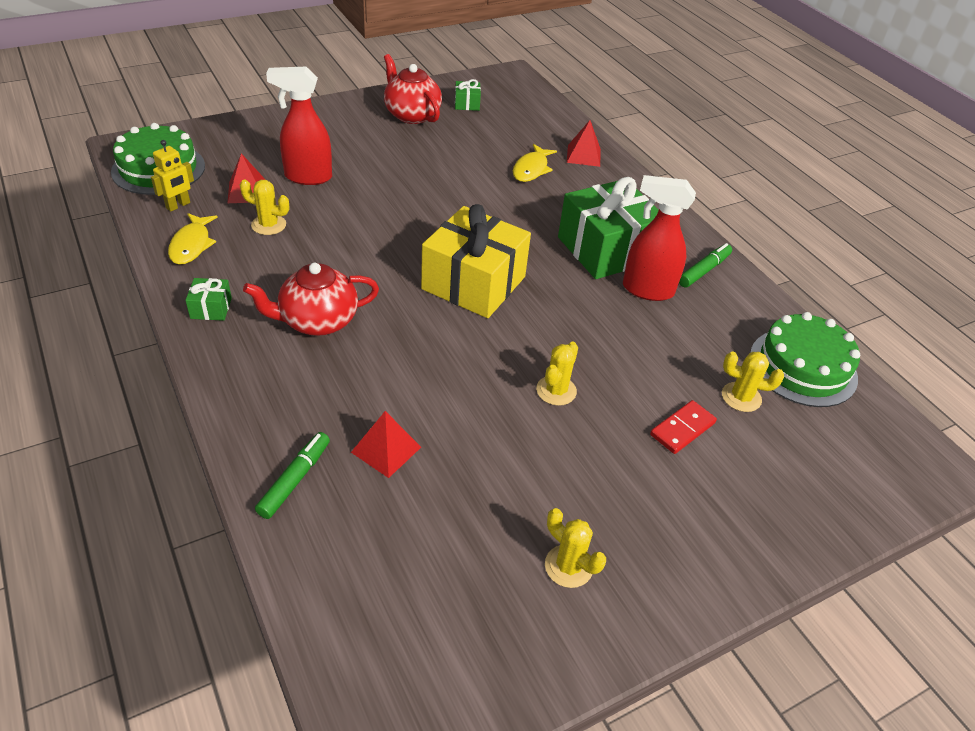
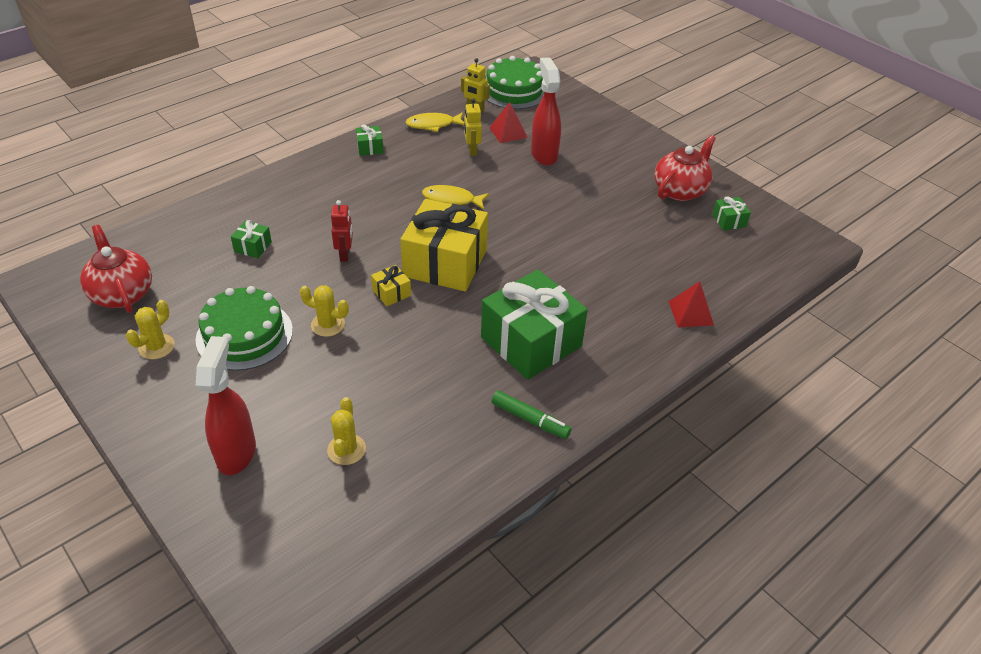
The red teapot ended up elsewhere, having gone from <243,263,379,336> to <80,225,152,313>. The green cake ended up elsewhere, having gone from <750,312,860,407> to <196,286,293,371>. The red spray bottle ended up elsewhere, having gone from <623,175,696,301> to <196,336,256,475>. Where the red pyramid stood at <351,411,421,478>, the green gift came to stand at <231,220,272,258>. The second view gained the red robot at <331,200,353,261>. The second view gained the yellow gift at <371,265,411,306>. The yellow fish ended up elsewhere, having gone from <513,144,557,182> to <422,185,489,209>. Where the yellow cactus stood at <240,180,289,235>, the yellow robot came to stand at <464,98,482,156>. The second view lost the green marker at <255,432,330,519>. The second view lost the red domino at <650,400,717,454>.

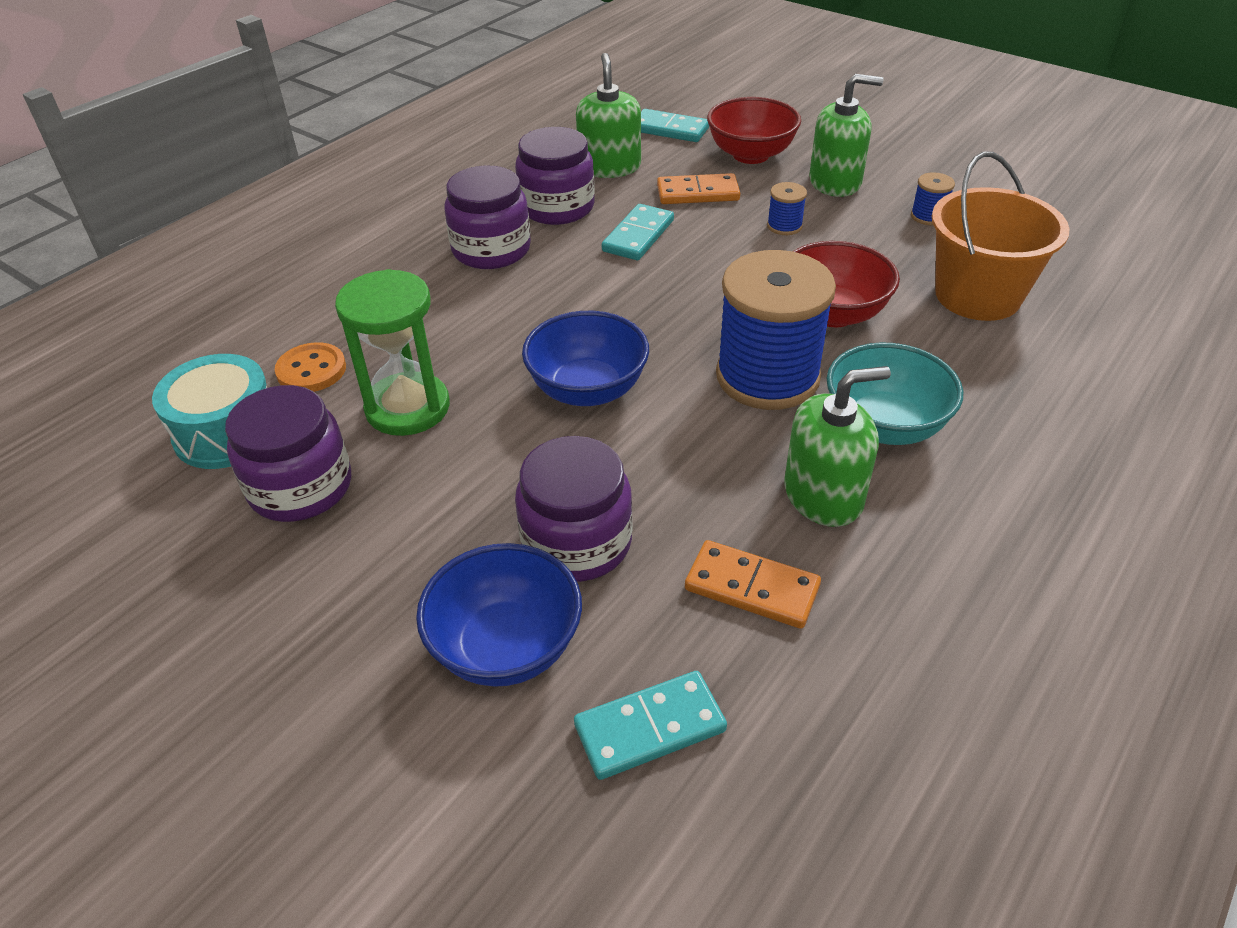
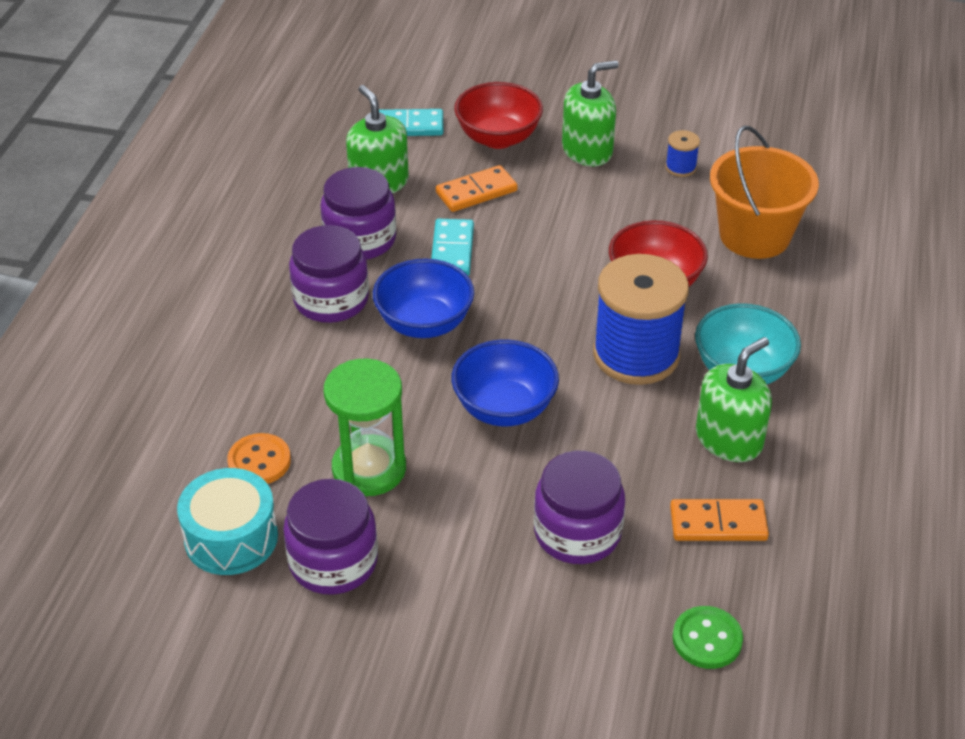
The blue bowl ended up elsewhere, having gone from <416,543,582,687> to <373,258,474,338>. Where the turquoise domino stood at <574,671,727,780>, the green button came to stand at <673,606,743,669>. The second view lost the blue spool at <767,182,807,235>.

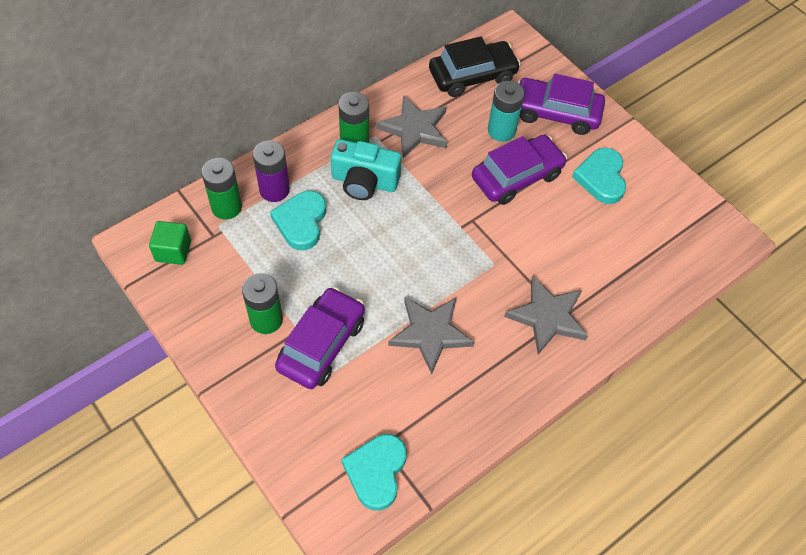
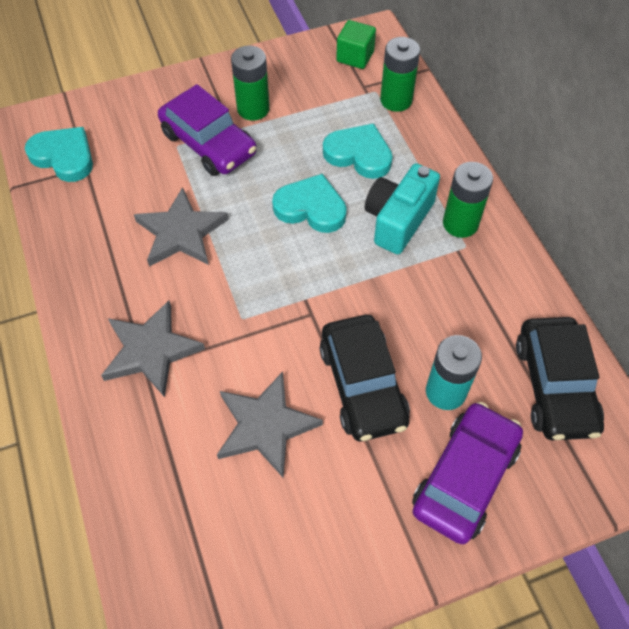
The grey star ended up elsewhere, having gone from <376,95,447,158> to <217,371,323,478>. The turquoise heart ended up elsewhere, having gone from <572,148,626,204> to <272,174,347,233>. What was the purple car at <472,135,567,205> turned into the black car at <320,315,410,441>. The second view lost the purple battery at <253,140,290,202>.

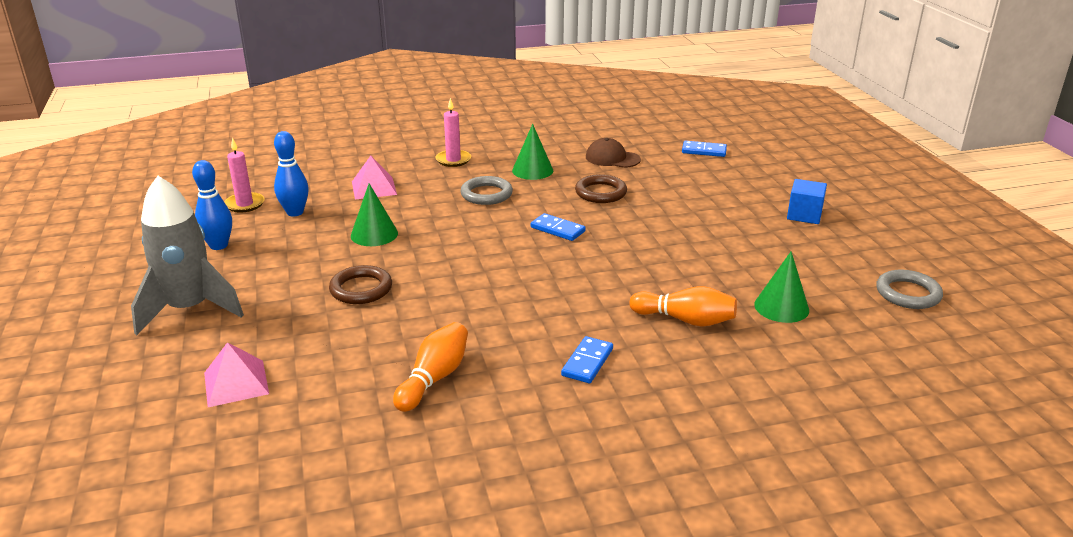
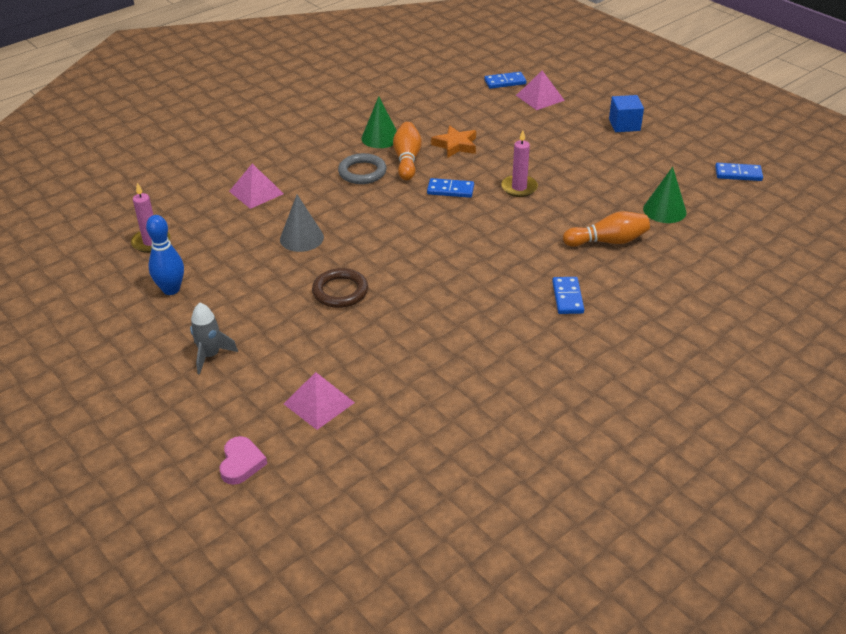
The size of the grey rocket at <131,176,244,335> changed by a factor of 0.51. The second view gained the pink heart at <220,436,267,485>. What was the green cone at <351,184,398,246> turned into the grey cone at <280,195,324,252>. The orange bowling pin ended up elsewhere, having gone from <393,322,468,412> to <393,122,422,180>. Where the brown ring stood at <575,174,627,203>, the orange star came to stand at <431,125,476,158>. The pink candle ended up elsewhere, having gone from <436,98,471,167> to <501,130,538,197>. The second view gained the pink pyramid at <516,71,565,110>. Where the grey ring stood at <876,270,943,309>, the blue domino came to stand at <715,163,763,181>. The second view lost the blue bowling pin at <274,131,309,217>. The second view lost the brown cap at <586,138,641,168>.

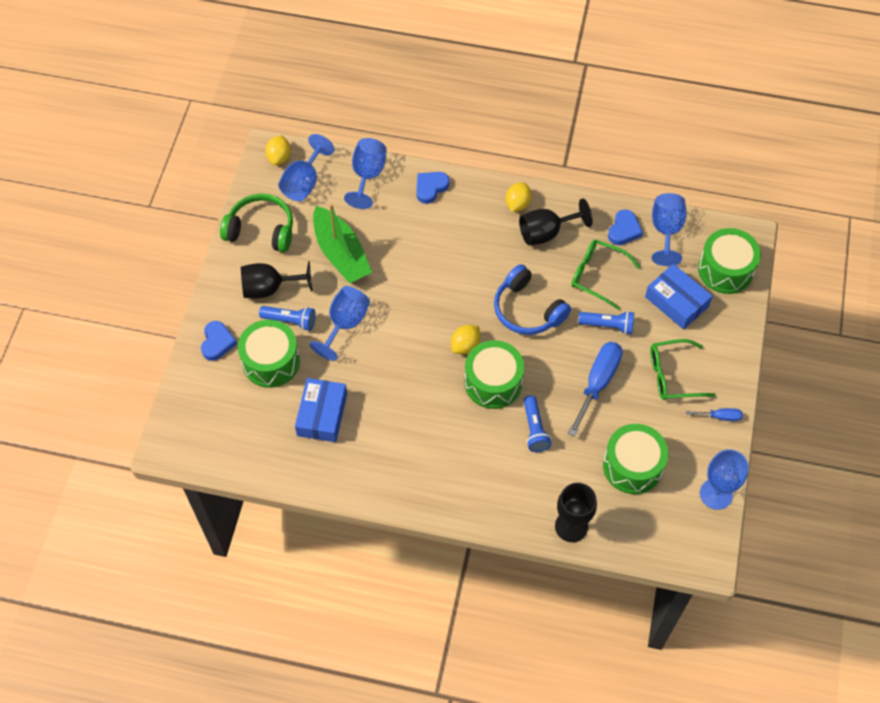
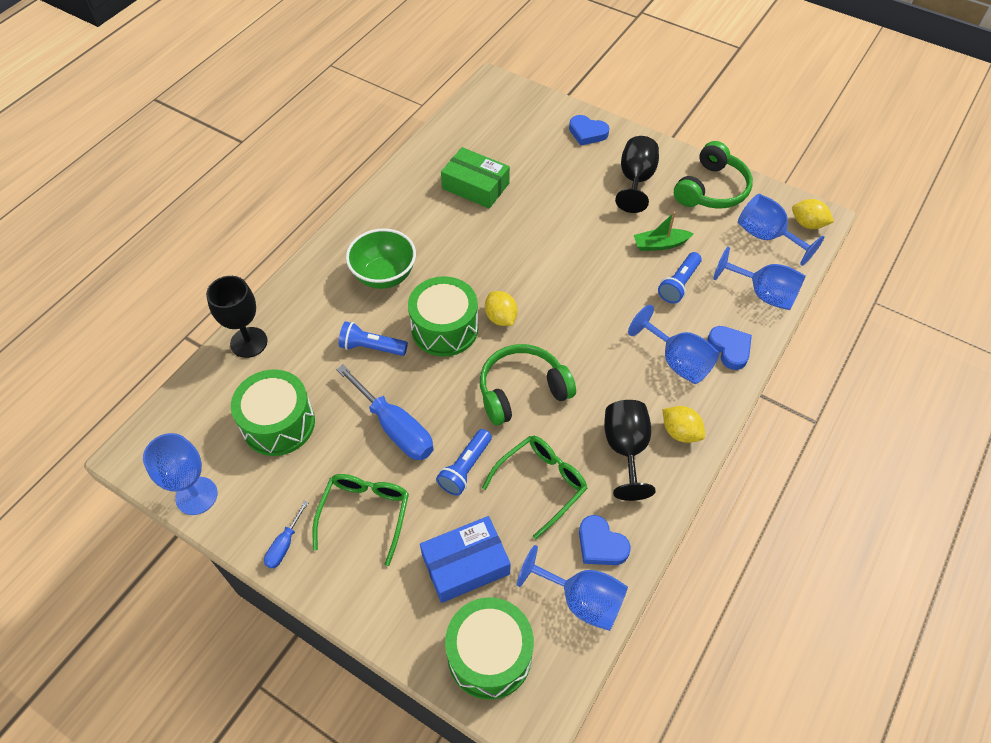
The second view gained the green bowl at <346,228,416,289>. What was the blue box at <295,378,347,442> turned into the green box at <441,147,510,209>. What was the blue headphones at <494,264,571,335> turned into the green headphones at <480,344,576,426>. The blue goblet ended up elsewhere, having gone from <310,286,370,361> to <628,305,720,384>. The size of the green boat at <313,204,372,283> changed by a factor of 0.54. The blue flashlight ended up elsewhere, having gone from <259,306,316,330> to <658,252,702,304>. The second view lost the green drum at <238,320,300,388>.

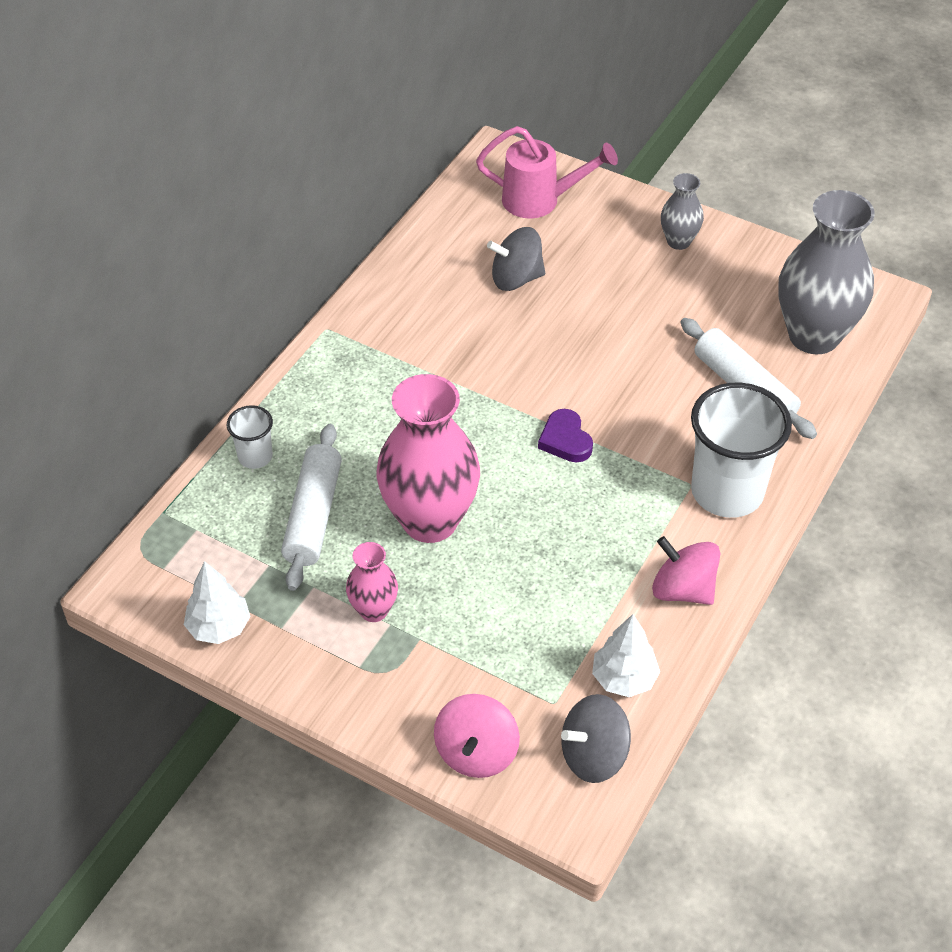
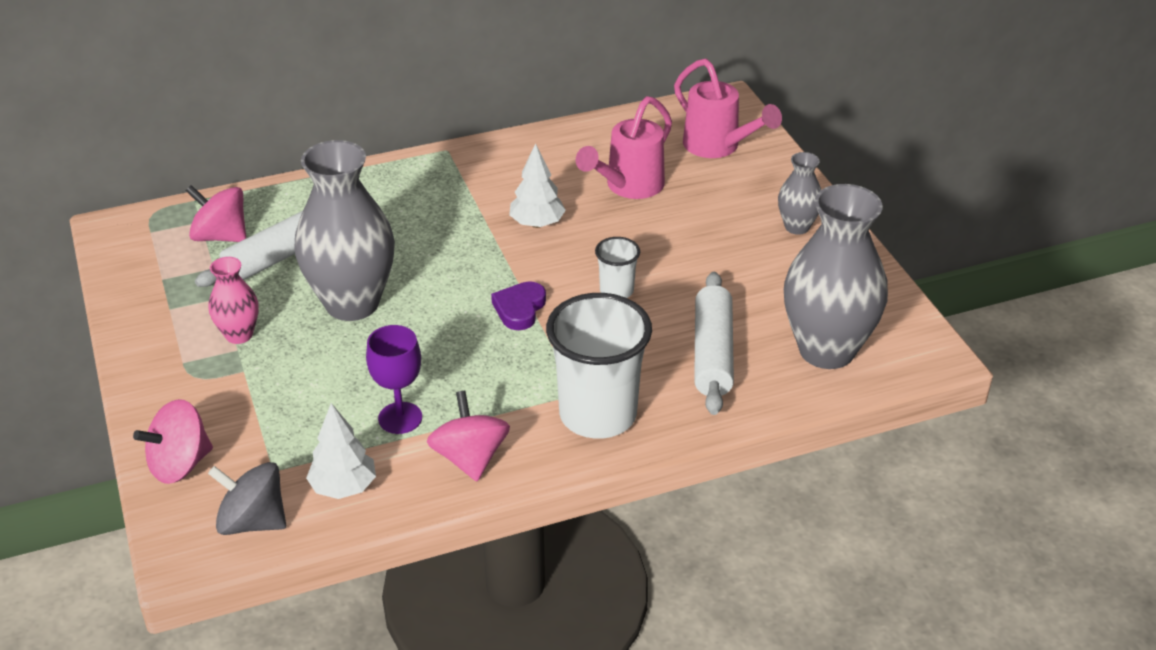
The second view gained the pink spinning top at <185,185,246,242>. What was the pink vase at <377,374,480,543> turned into the grey vase at <294,140,395,321>. The second view gained the purple goblet at <366,325,422,434>. The white tree ended up elsewhere, having gone from <184,561,251,644> to <509,143,566,228>. Where the grey spinning top stood at <487,227,545,291>, the pink watering can came to stand at <576,96,672,199>. The white cup ended up elsewhere, having gone from <227,405,273,469> to <595,237,640,298>.

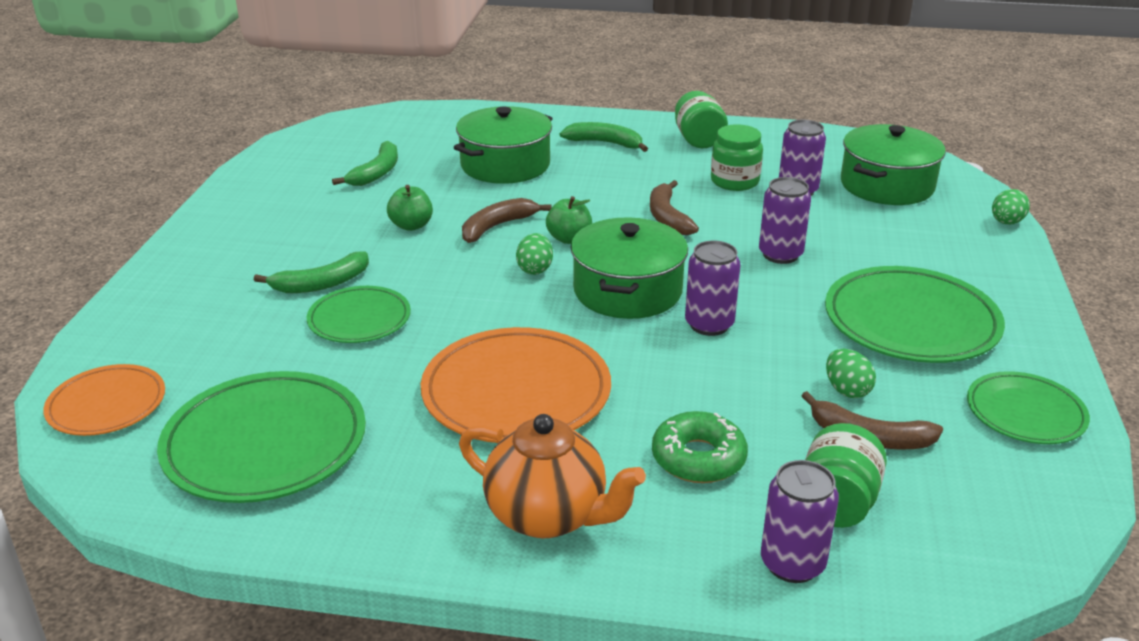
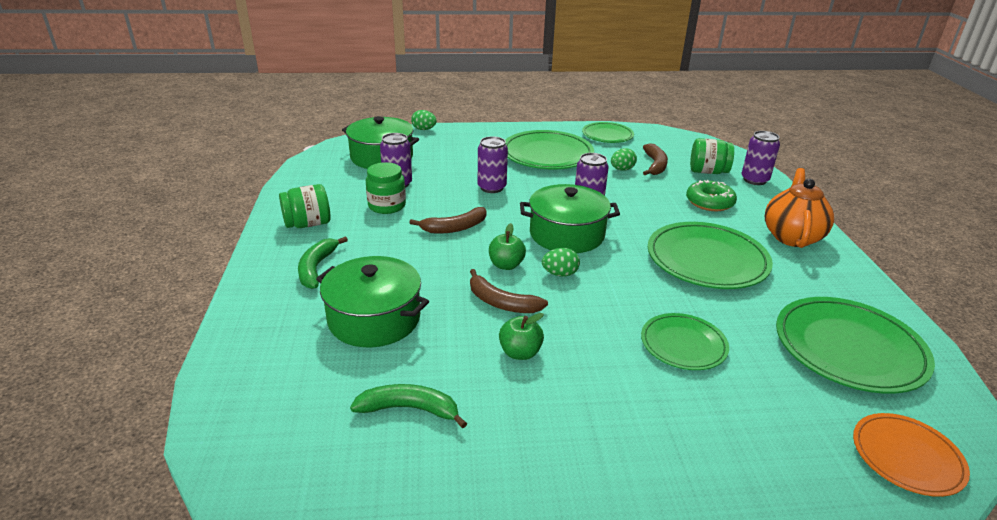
What was the orange plate at <421,327,611,443> turned into the green plate at <648,222,773,289>. The second view lost the green banana at <254,251,369,293>.

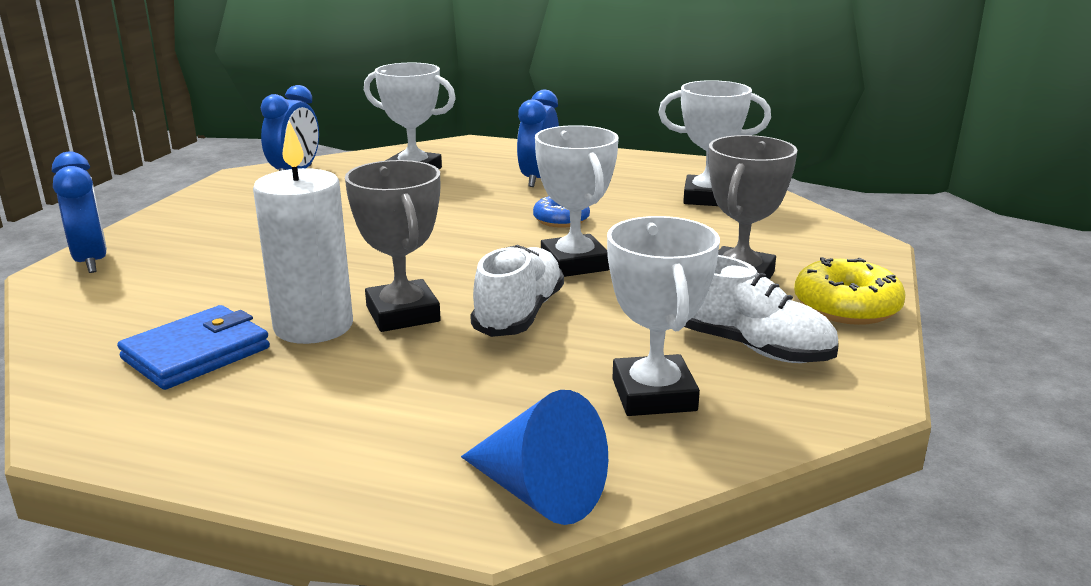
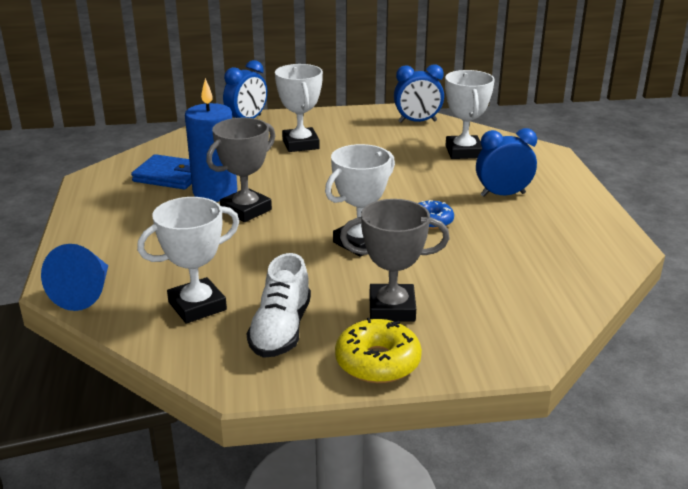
What was the white candle at <253,121,353,344> turned into the blue candle at <185,78,237,202>. The white trophy ended up elsewhere, having gone from <658,80,771,206> to <275,64,323,152>. The second view lost the white shoe at <470,245,564,337>.

